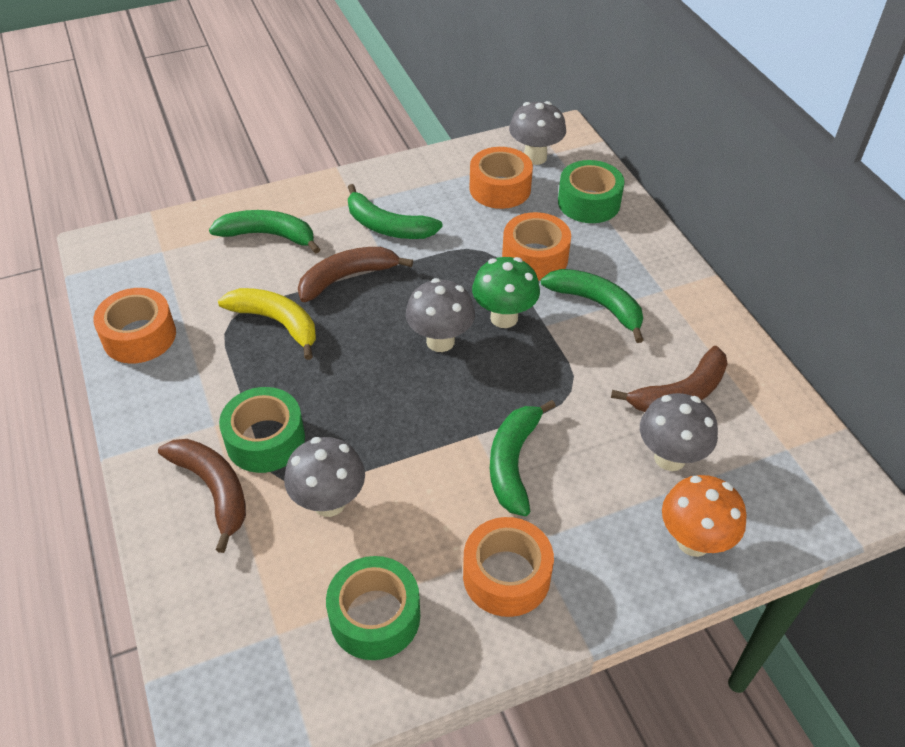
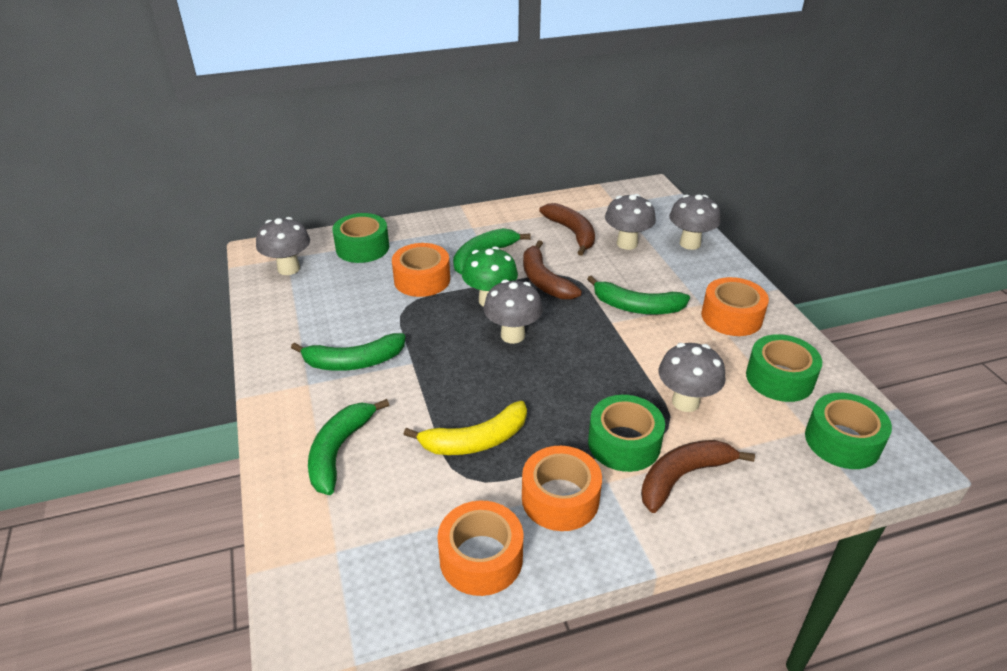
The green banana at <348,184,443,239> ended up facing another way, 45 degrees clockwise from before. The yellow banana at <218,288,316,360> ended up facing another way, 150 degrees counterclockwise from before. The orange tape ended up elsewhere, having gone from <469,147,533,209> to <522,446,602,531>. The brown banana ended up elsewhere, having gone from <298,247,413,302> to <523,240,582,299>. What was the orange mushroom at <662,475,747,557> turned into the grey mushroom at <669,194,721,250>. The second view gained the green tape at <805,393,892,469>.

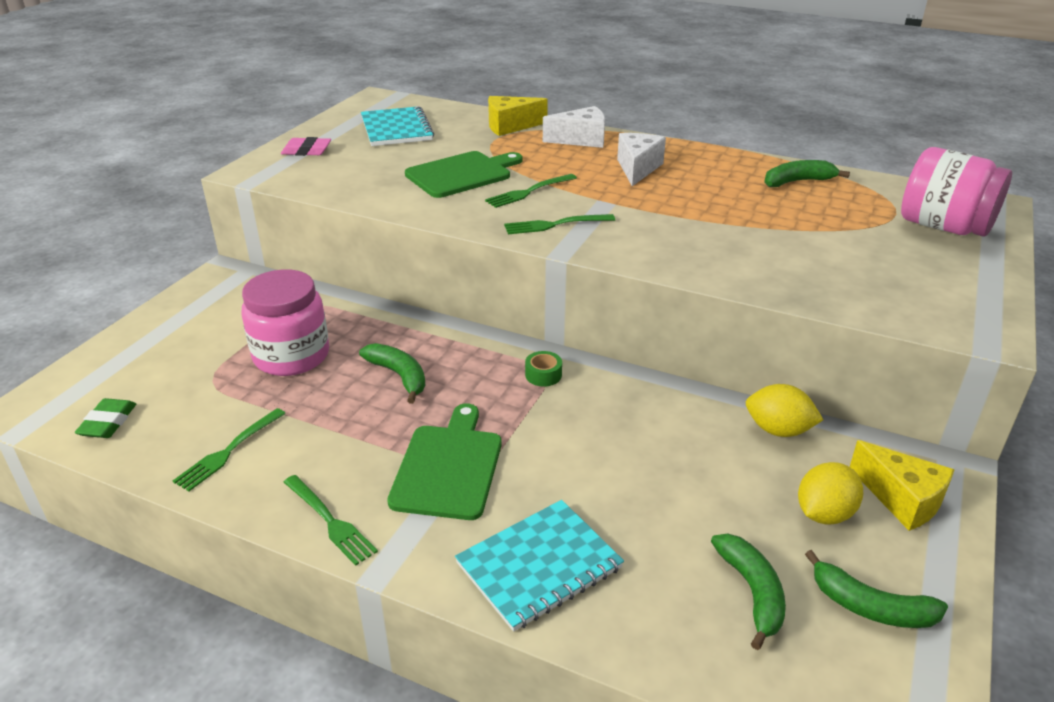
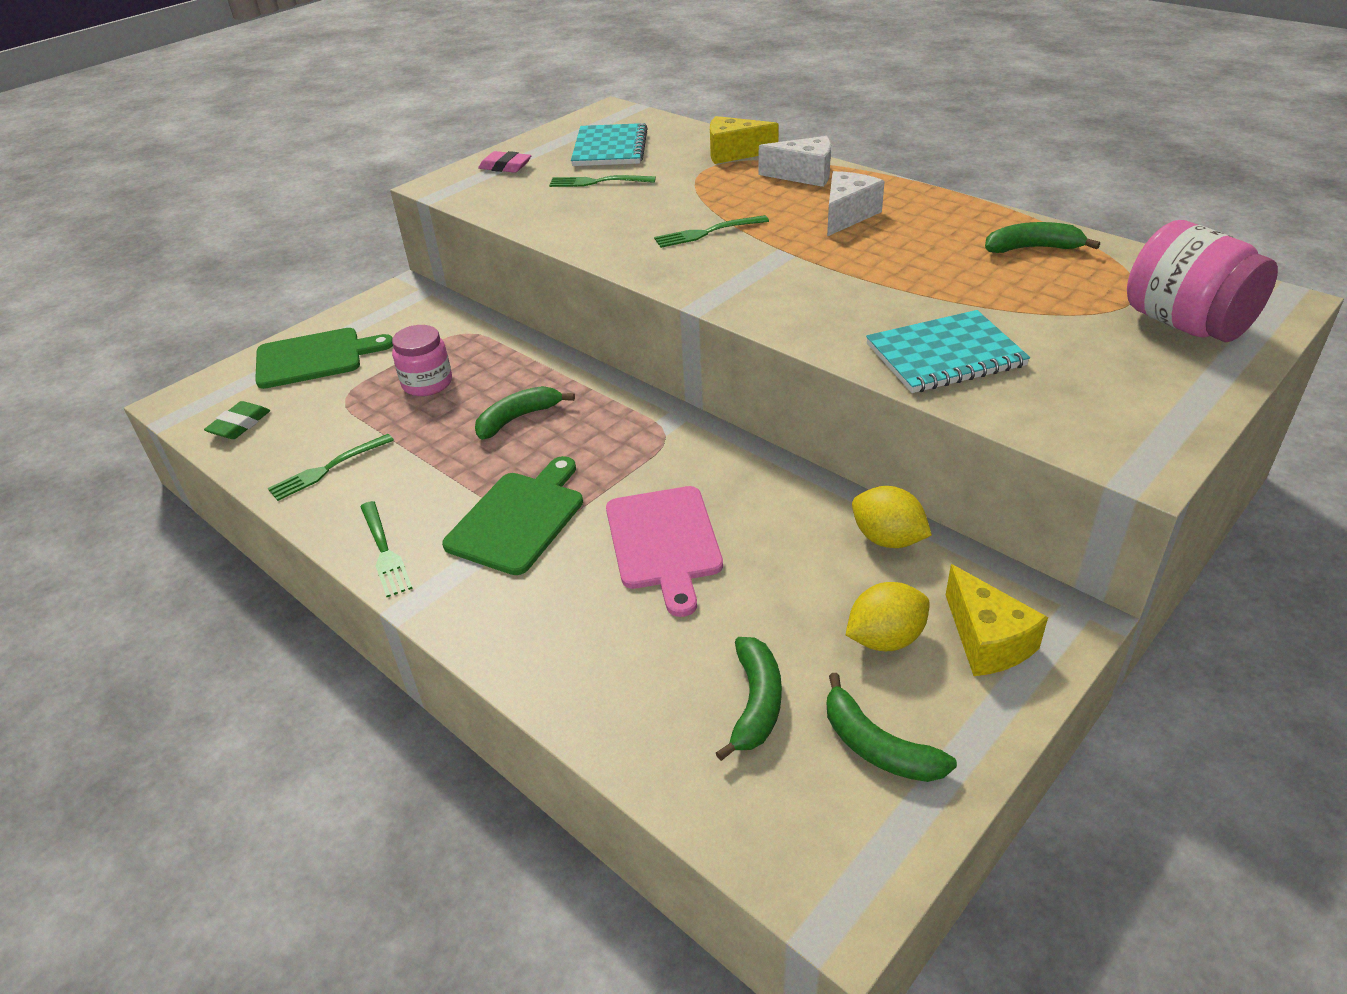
The green cutting board ended up elsewhere, having gone from <405,151,523,198> to <255,328,393,389>. The size of the pink jar at <241,269,329,376> changed by a factor of 0.66. The green banana at <359,343,426,404> ended up facing another way, 105 degrees counterclockwise from before. The green fork ended up elsewhere, having gone from <504,214,615,234> to <549,175,656,187>. The second view gained the pink cutting board at <606,486,723,617>. The turquoise notebook ended up elsewhere, having gone from <455,500,624,632> to <866,310,1030,393>. The second view lost the green tape at <525,351,562,387>.

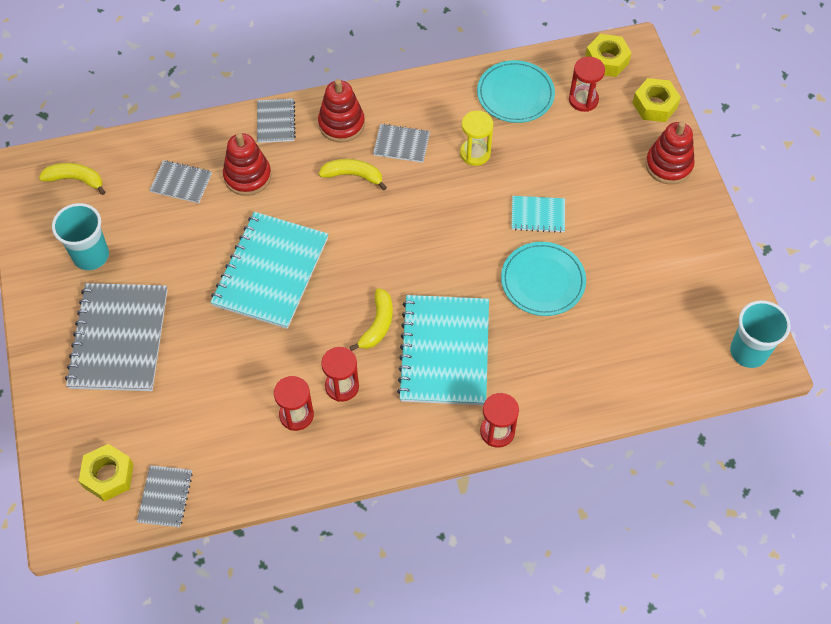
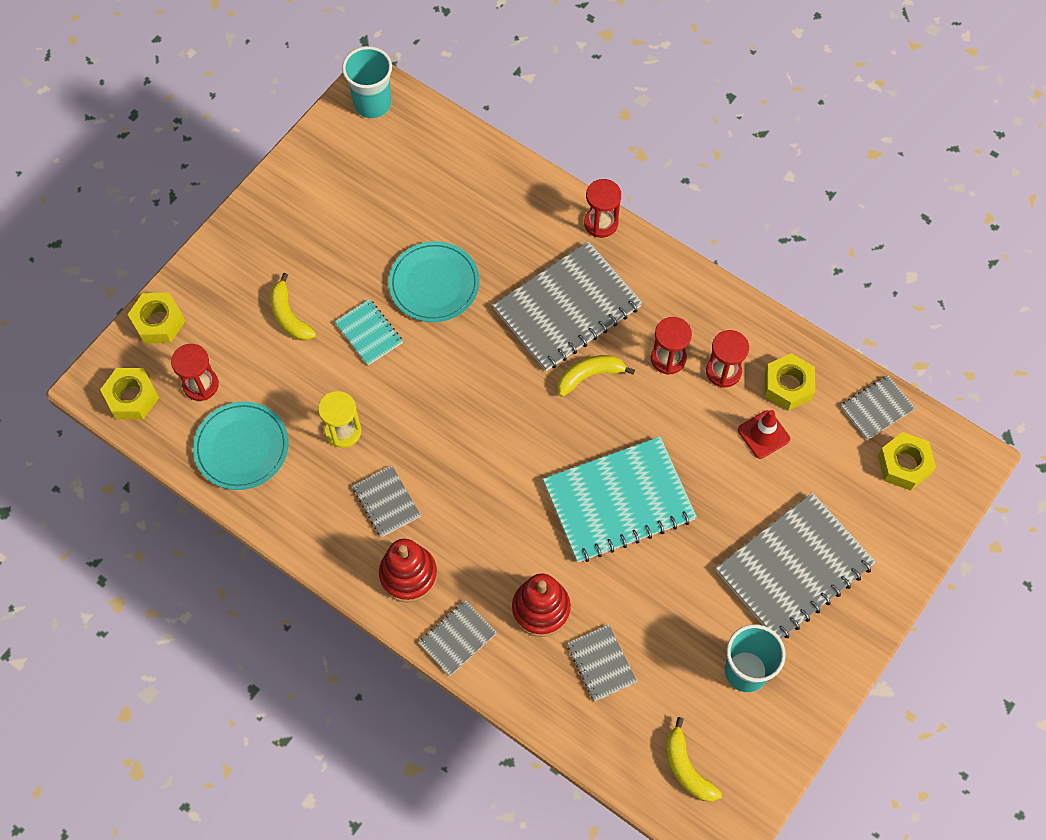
The yellow banana ended up elsewhere, having gone from <319,159,387,190> to <270,273,316,341>. What was the turquoise notebook at <397,295,489,405> turned into the grey notebook at <493,241,643,371>. The second view gained the red traffic cone at <738,410,790,459>. The second view gained the yellow nut at <765,353,815,411>. The second view lost the red stacking toy at <645,121,695,184>.

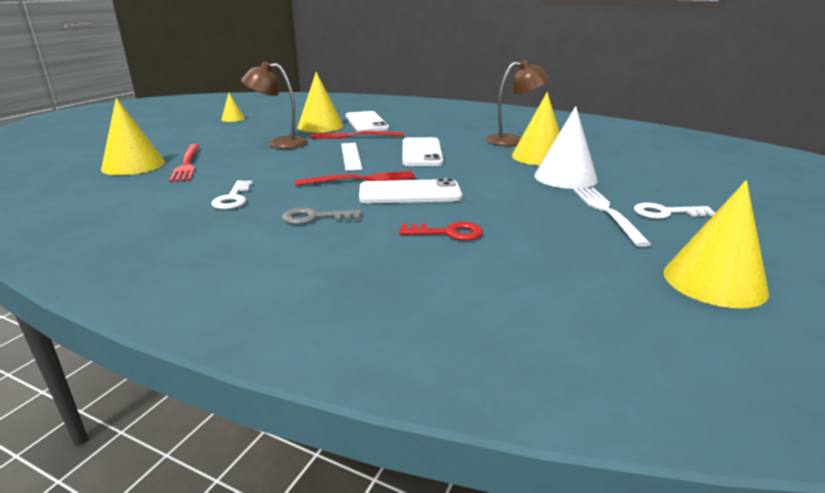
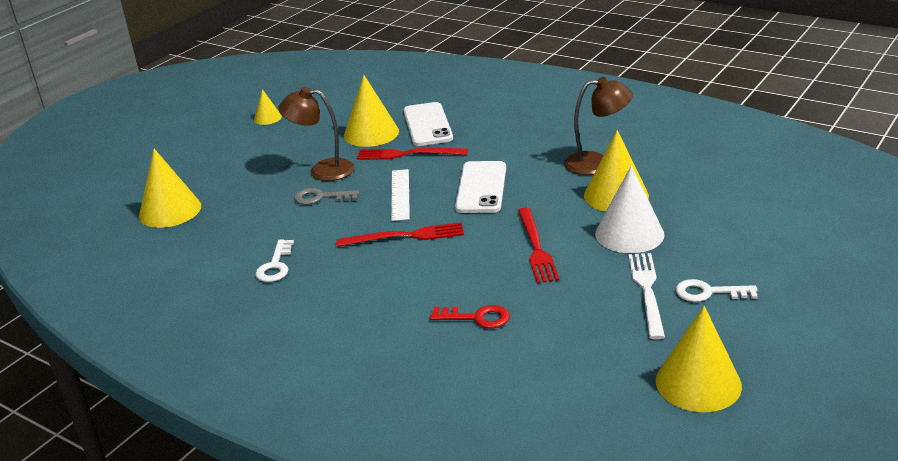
The grey key ended up elsewhere, having gone from <282,207,361,224> to <294,188,359,205>. The red fork ended up elsewhere, having gone from <169,144,200,182> to <518,208,560,283>. The second view lost the white phone at <359,178,462,203>.

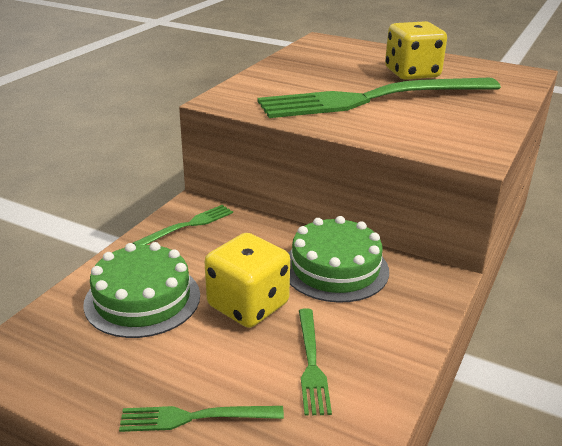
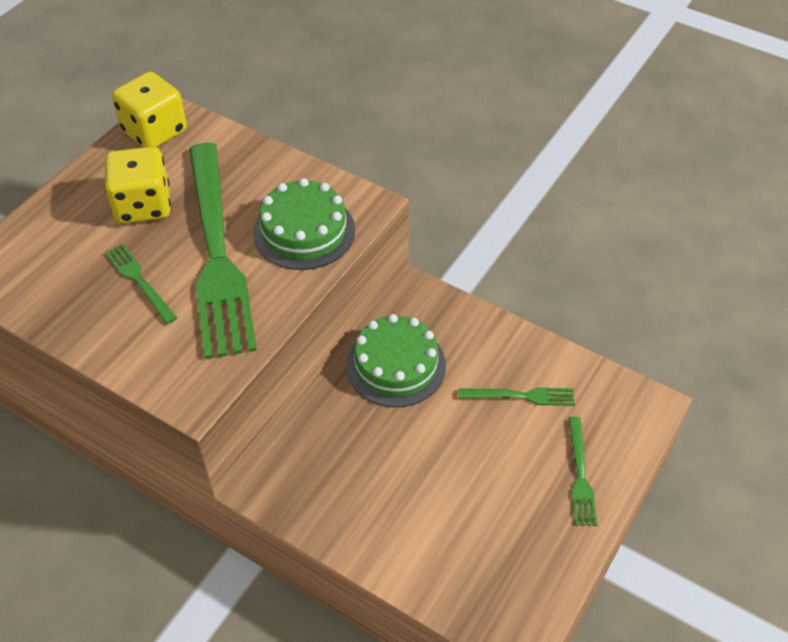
The green fork ended up elsewhere, having gone from <133,205,233,246> to <105,243,177,324>. The yellow dice ended up elsewhere, having gone from <204,233,290,328> to <112,71,187,147>. The green cake ended up elsewhere, having gone from <83,242,200,338> to <253,178,355,270>.

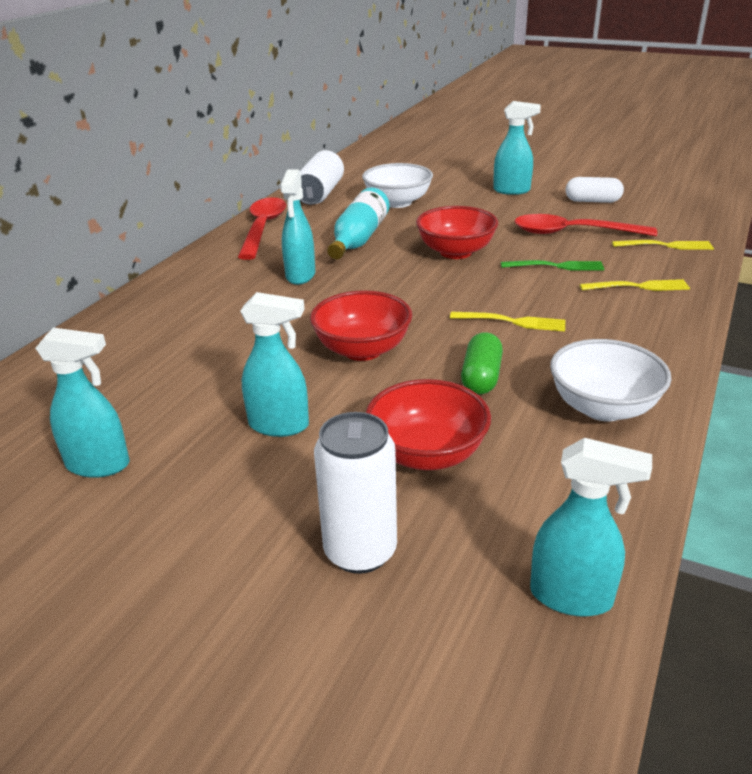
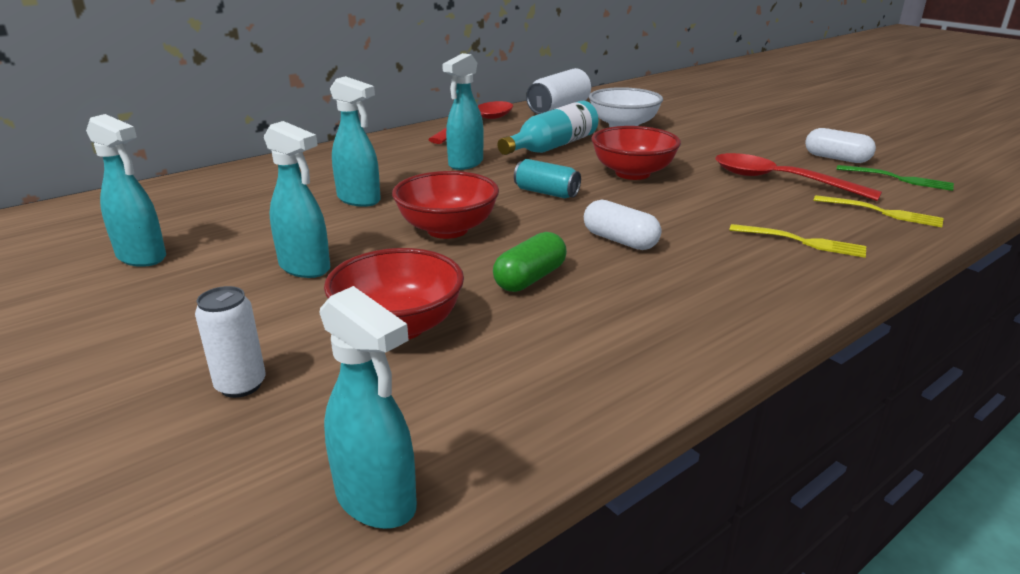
The size of the white can at <314,412,397,574> changed by a factor of 0.63. The turquoise spray bottle ended up elsewhere, having gone from <493,101,541,195> to <330,76,381,207>. The second view gained the turquoise can at <514,159,581,198>. Where the yellow fork stood at <450,312,566,331>, the white capsule came to stand at <584,200,661,250>. The green fork ended up elsewhere, having gone from <501,260,604,271> to <836,165,954,191>. The second view lost the white bowl at <550,339,672,421>.

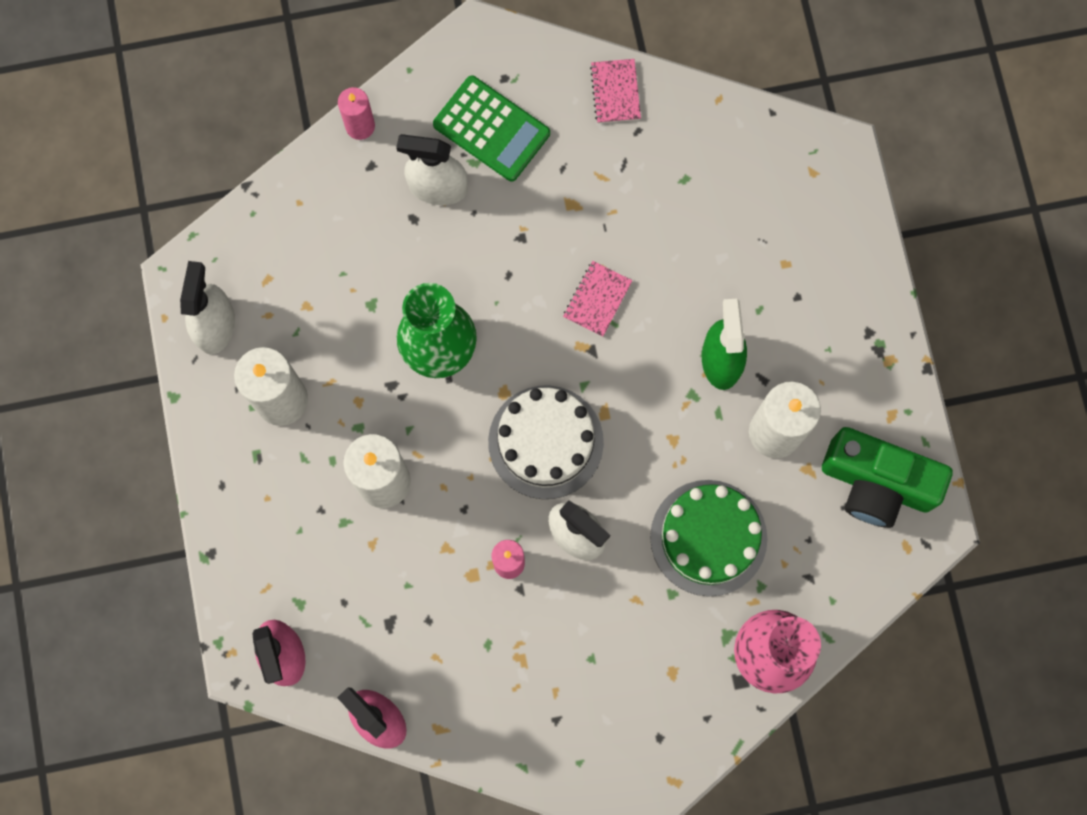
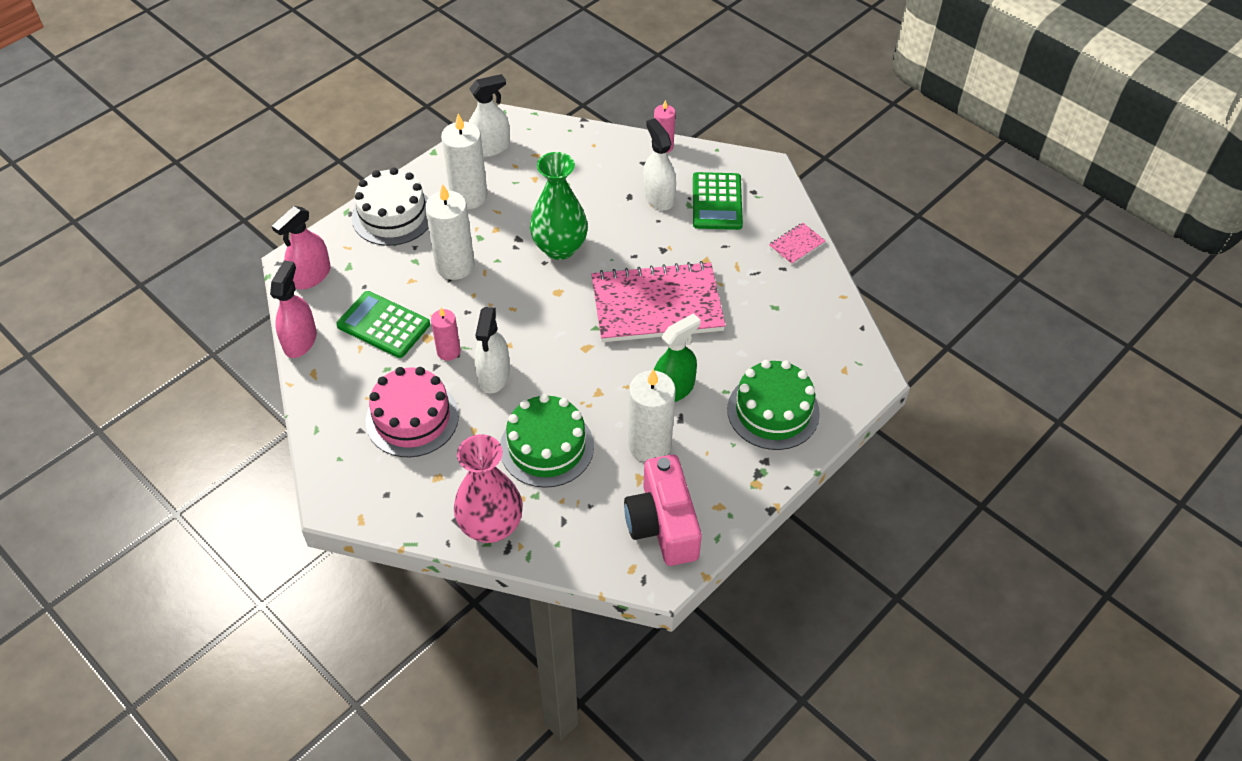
The second view gained the green calculator at <336,291,430,358>. The white cake ended up elsewhere, having gone from <488,385,604,499> to <352,168,429,246>. The second view gained the pink cake at <366,367,459,457>. The size of the pink notebook at <563,261,632,337> changed by a factor of 2.47. What was the green camera at <822,427,953,528> turned into the pink camera at <624,455,702,566>. The second view gained the green cake at <727,360,820,450>.

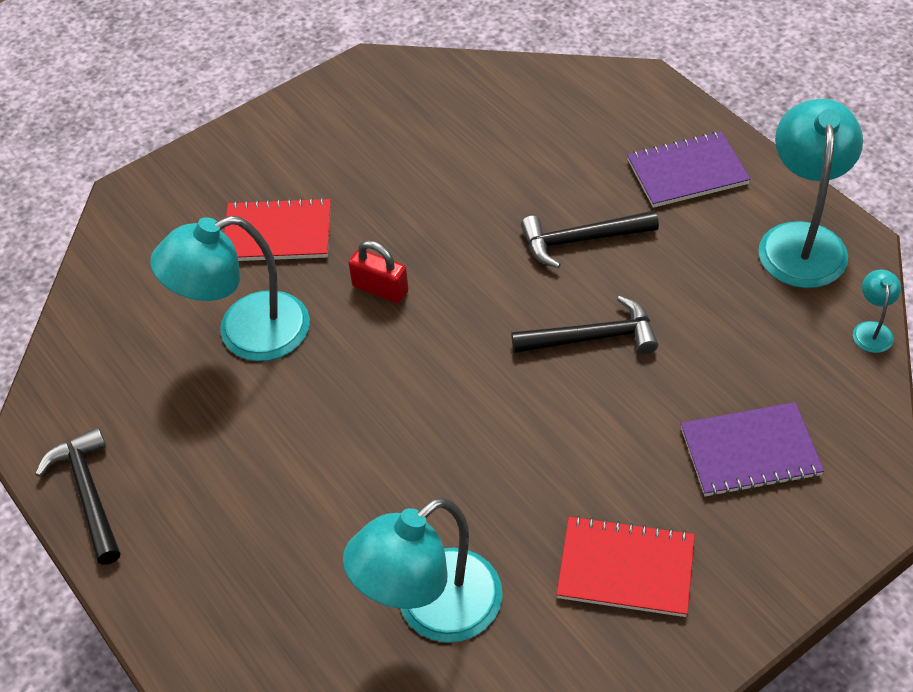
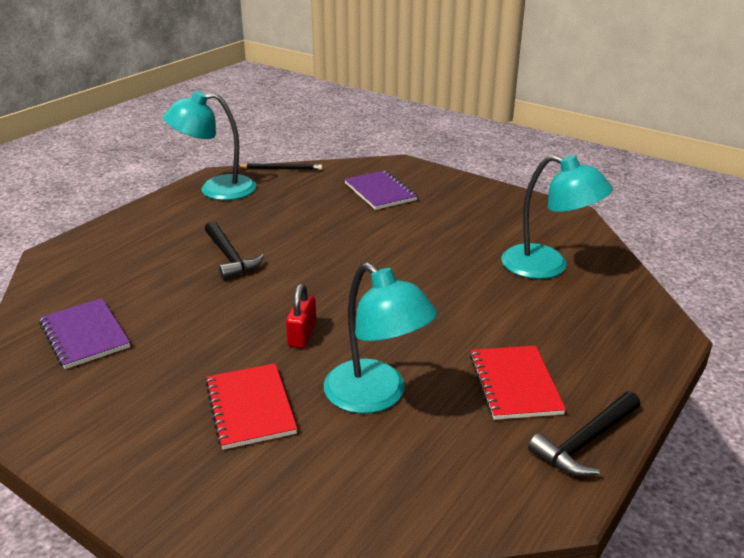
The purple notebook ended up elsewhere, having gone from <627,131,751,208> to <39,298,130,369>. Where the turquoise lamp stood at <853,270,901,353>, the black pencil came to stand at <238,163,322,170>. The red notebook ended up elsewhere, having gone from <556,516,695,617> to <470,345,566,420>. The second view lost the black hammer at <511,296,658,354>.

